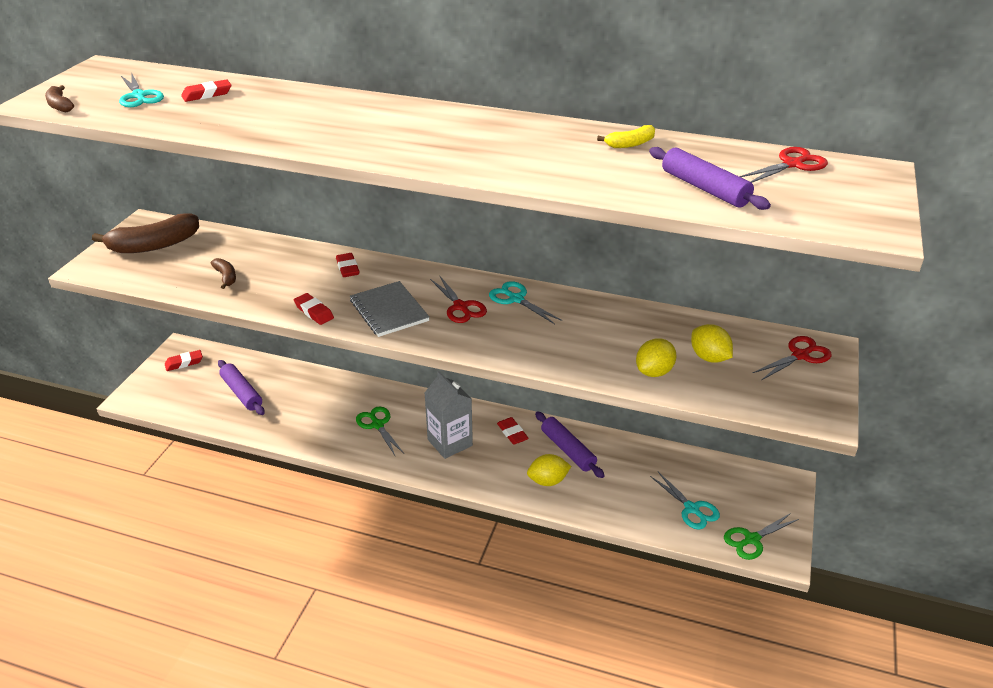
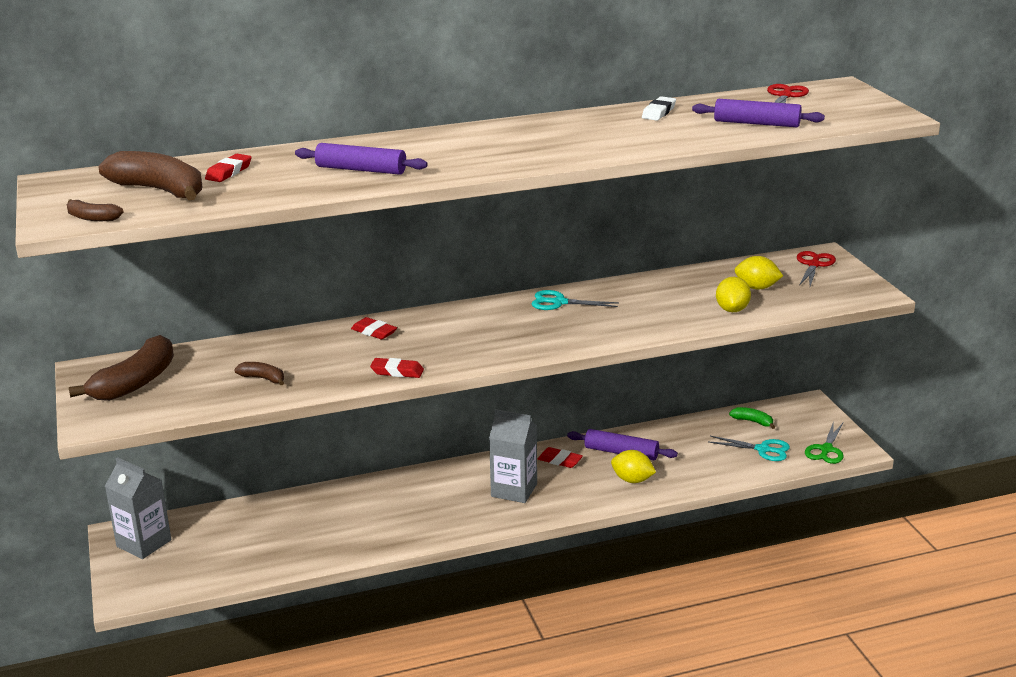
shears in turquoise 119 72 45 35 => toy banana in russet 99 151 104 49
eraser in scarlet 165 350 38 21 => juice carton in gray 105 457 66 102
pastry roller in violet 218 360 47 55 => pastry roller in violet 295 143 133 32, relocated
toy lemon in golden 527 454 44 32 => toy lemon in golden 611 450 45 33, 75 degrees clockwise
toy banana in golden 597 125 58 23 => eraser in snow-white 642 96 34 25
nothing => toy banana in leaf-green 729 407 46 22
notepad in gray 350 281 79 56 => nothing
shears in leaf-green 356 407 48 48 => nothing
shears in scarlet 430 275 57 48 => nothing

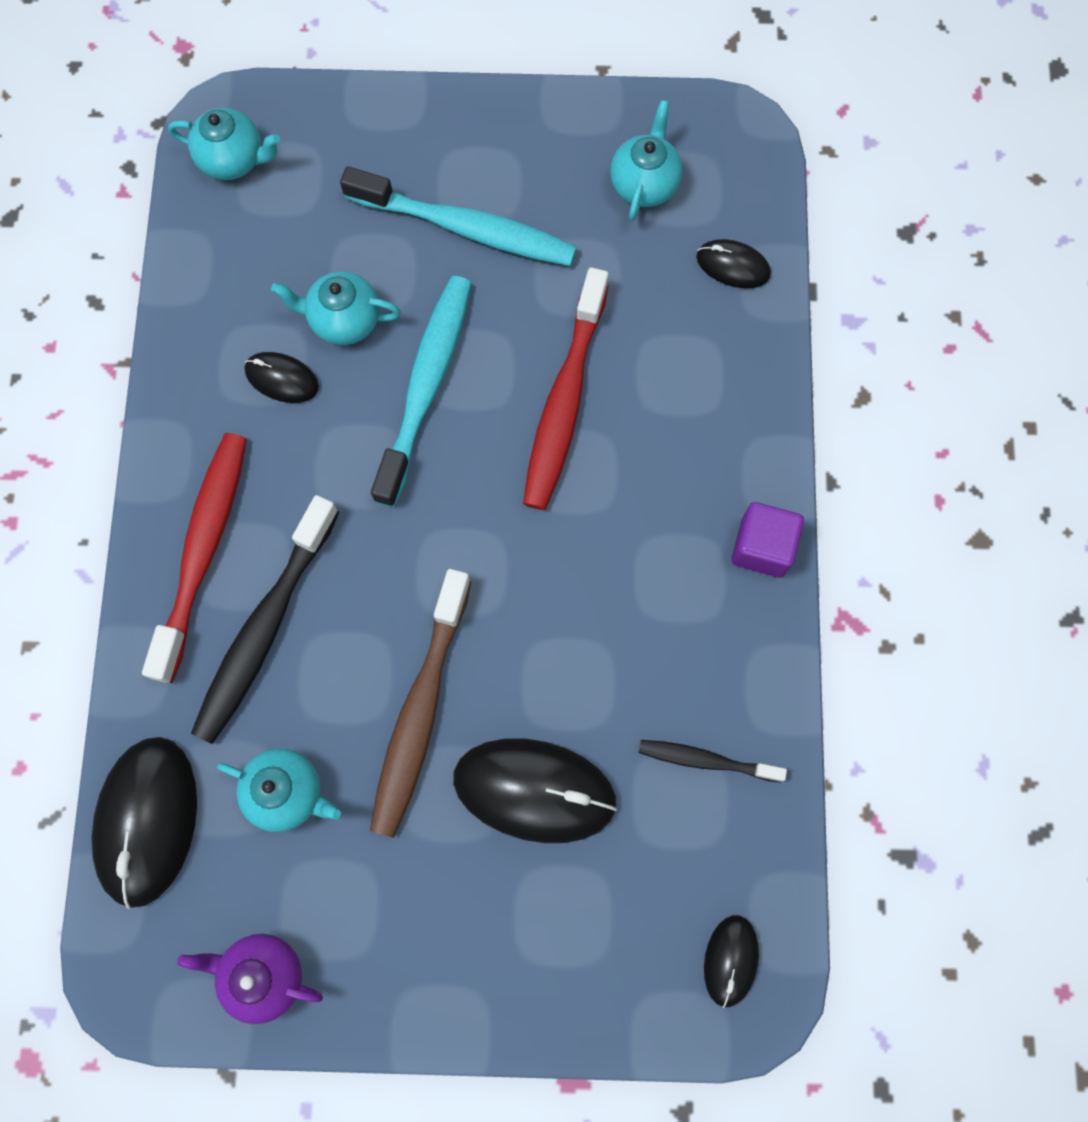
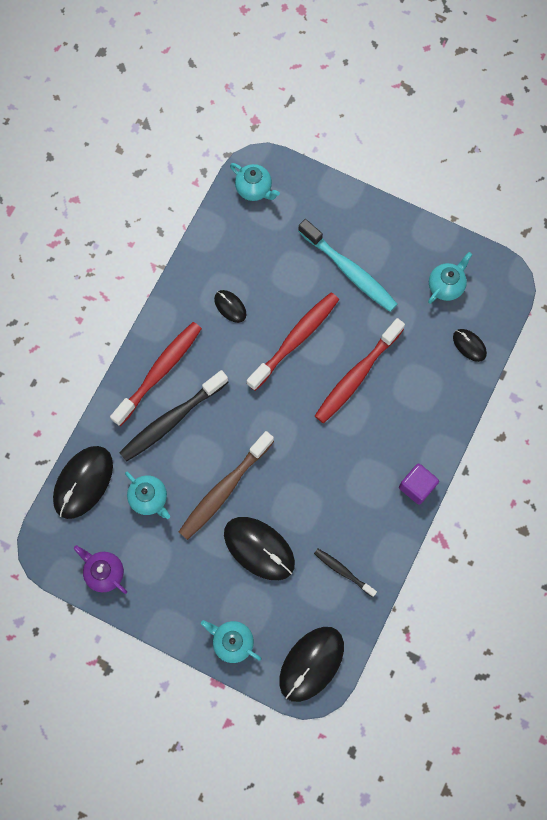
tea pot in turquoise 271 271 130 74 => tea pot in turquoise 201 620 60 43, relocated
dental brush in turquoise 371 276 101 231 => dental brush in scarlet 247 292 92 99
computer mouse in jet-black 704 915 55 93 => computer mouse in jet-black 279 627 65 75, x1.92

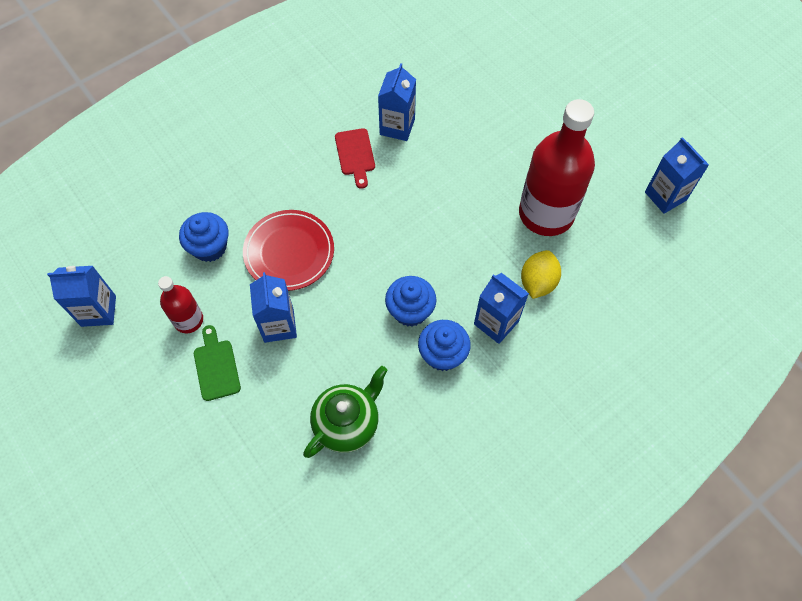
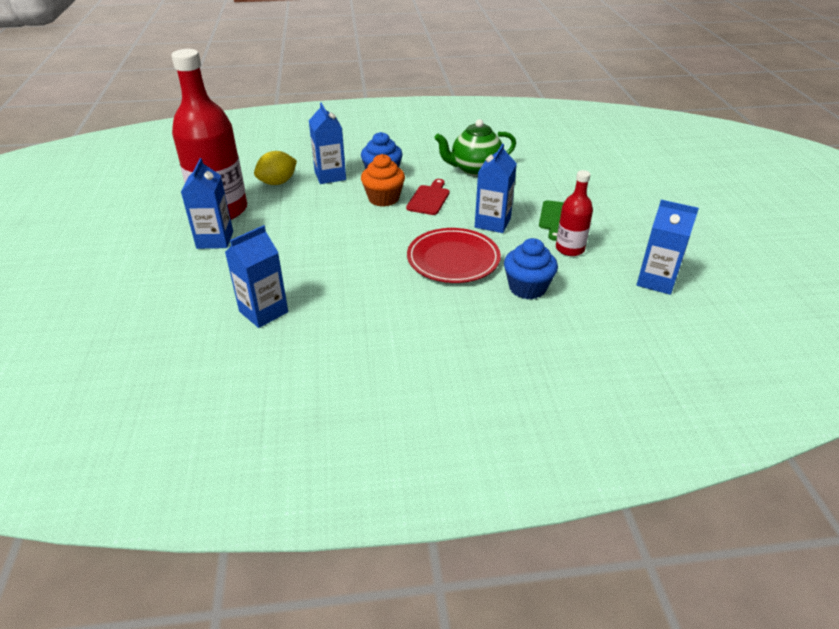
juice carton in blue 645 137 64 77 => juice carton in blue 181 158 52 91, relocated
muffin in blue 385 276 51 51 => muffin in orange 361 154 44 53
chopping board in scarlet 335 128 40 61 => chopping board in scarlet 406 179 44 36, relocated

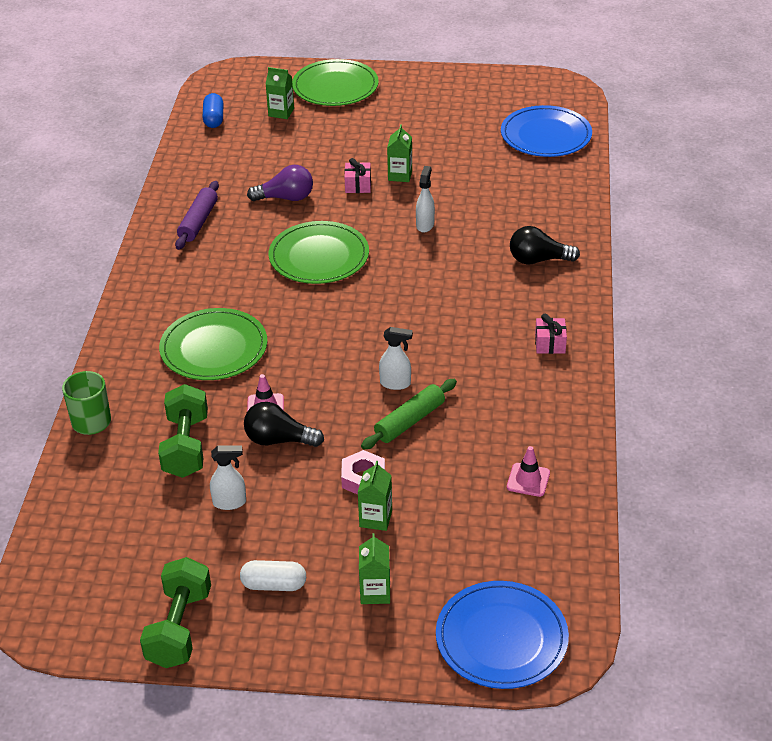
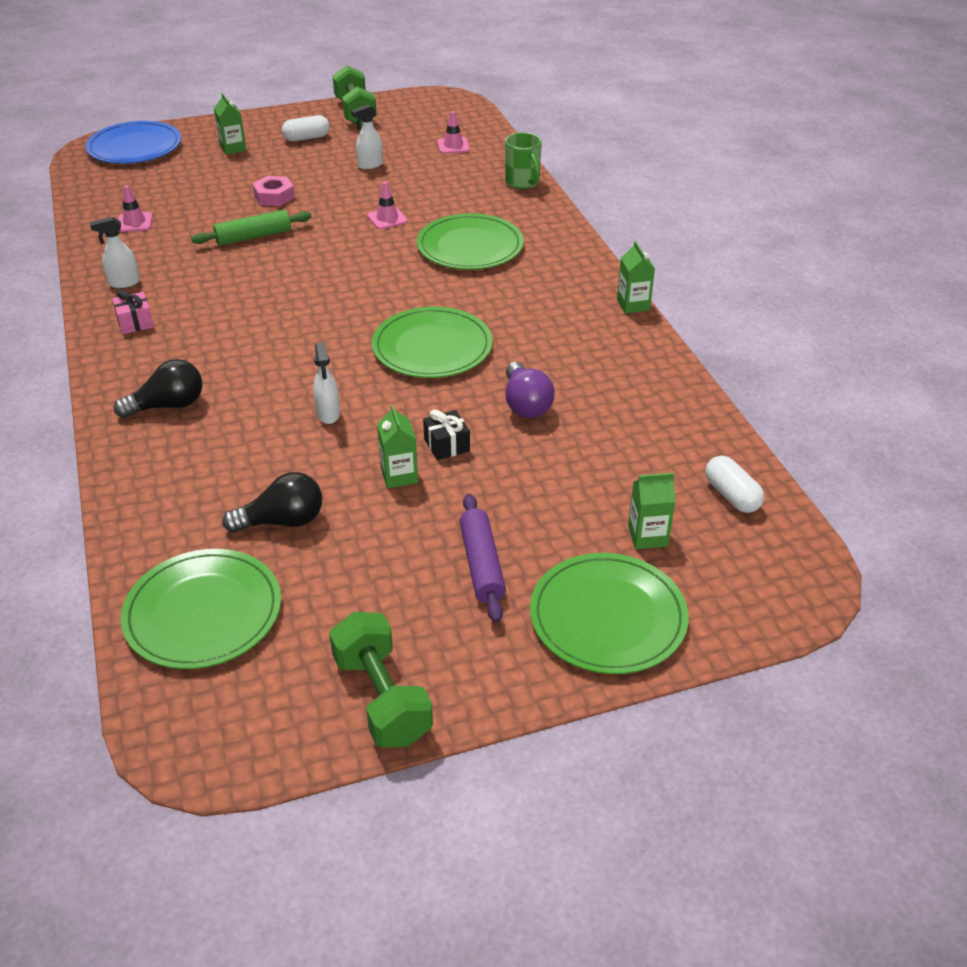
sprayer in snow-white 379 327 34 63 => sprayer in snow-white 90 217 50 71, relocated
flat dish in blue 501 105 91 52 => flat dish in leaf-green 121 549 160 120
pastry roller in leaf-green 361 379 96 71 => pastry roller in leaf-green 191 210 121 36, 45 degrees clockwise
light bulb in jet-black 244 402 80 45 => light bulb in jet-black 222 472 100 61, relocated
free weight in leaf-green 158 384 50 94 => free weight in leaf-green 329 612 104 136, relocated
gift in pink 344 158 27 35 => gift in jet-black 423 410 47 50
nothing => safety cone in pink 437 111 33 43
pastry roller in violet 175 181 44 69 => pastry roller in violet 459 494 47 129, relocated
light bulb in violet 247 165 66 36 => light bulb in violet 505 362 50 56, 75 degrees counterclockwise
juice carton in leaf-green 358 461 34 70 => juice carton in leaf-green 617 241 38 73, relocated
pill shape in blue 203 93 20 35 => pill shape in snow-white 705 456 59 57

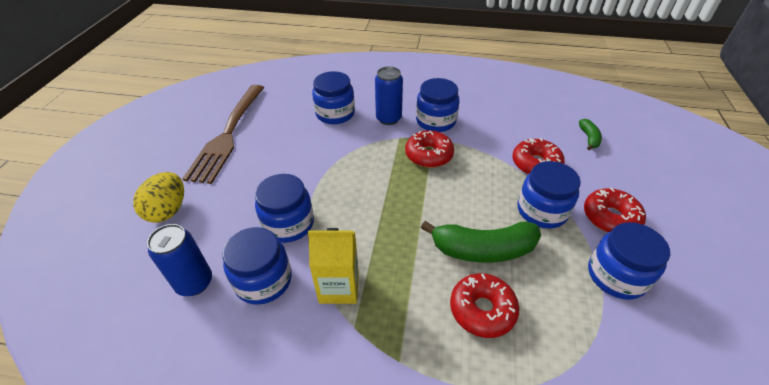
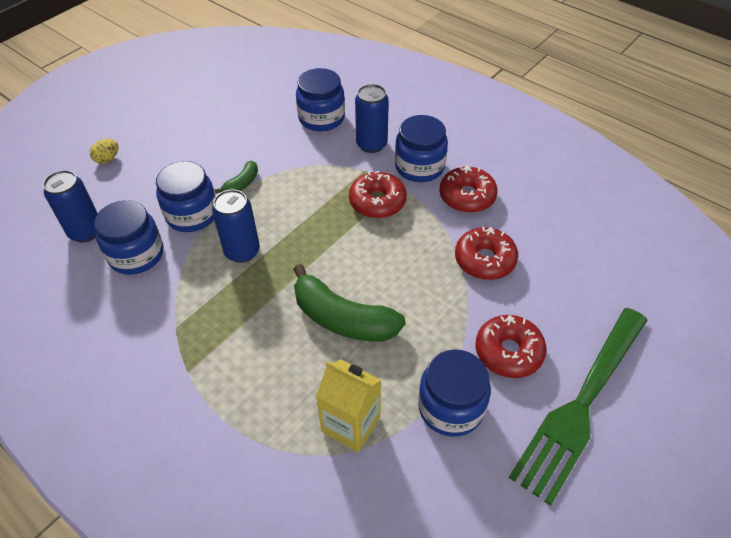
egg shape in golden 133 172 51 51 => egg shape in golden 90 139 28 25, x0.55
nothing => can in blue 212 189 48 74
toy banana in leaf-green 579 119 23 31 => toy banana in leaf-green 214 161 44 33, relocated
juice carton in golden 308 228 51 76 => juice carton in golden 316 360 65 92, relocated
doughnut in scarlet 450 273 69 65 => doughnut in scarlet 439 166 59 47, relocated
nothing => fork in leaf-green 509 308 139 198
fork in russet 182 85 82 99 => nothing
jar in blue 517 161 64 68 => nothing

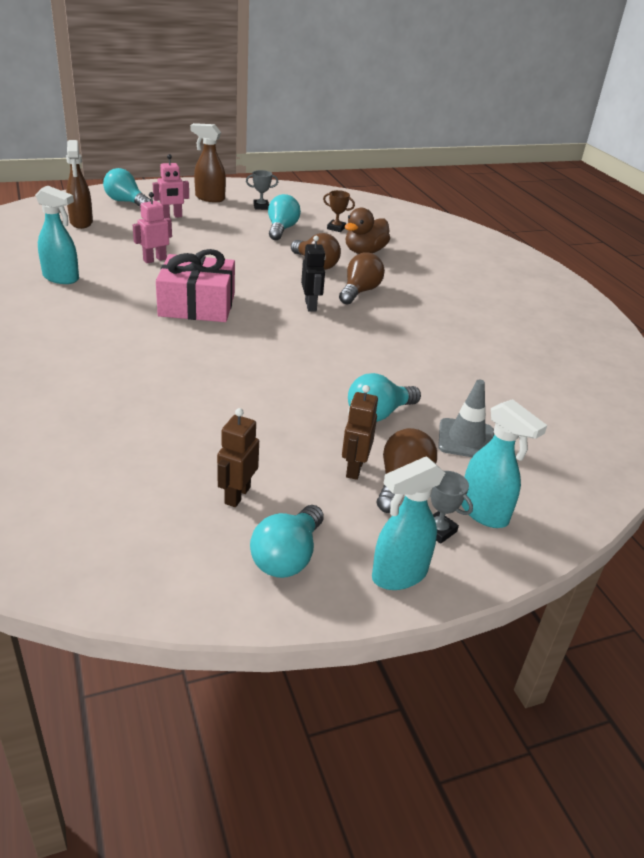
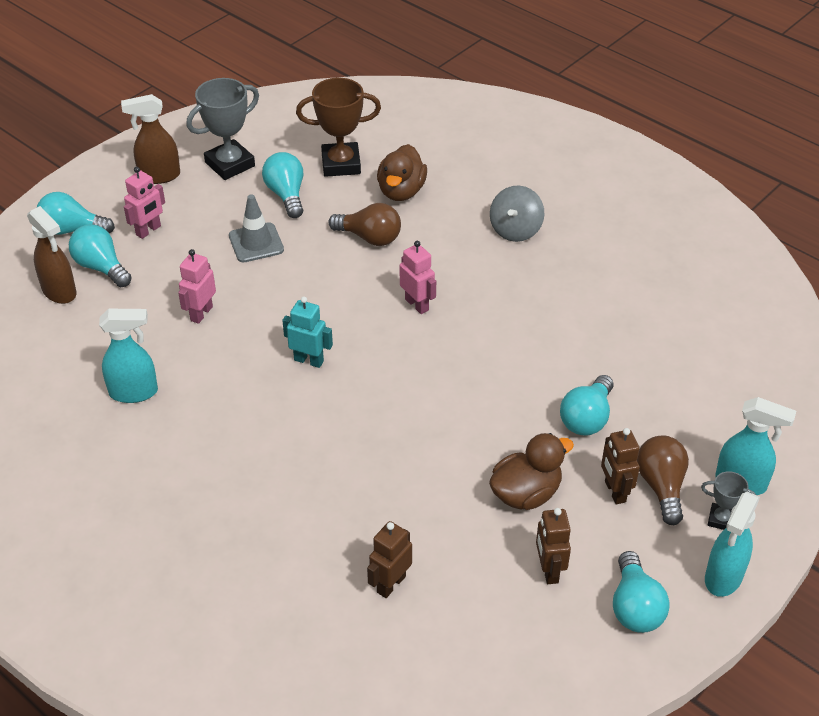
nothing => light bulb in turquoise 69 224 63 63
prize cup in gray 246 170 32 40 => prize cup in gray 187 78 72 102, x1.96
safety cone in gray 438 379 56 78 => safety cone in gray 229 194 55 69, relocated
gift in pink 156 249 79 73 => robot figure in turquoise 282 297 51 71
prize cup in russet 323 190 32 42 => prize cup in russet 296 78 85 99, x1.96
nothing => robot figure in russet 367 521 45 77
robot figure in jet-black 301 236 25 75 => robot figure in pink 400 241 36 73
nothing => duck in russet 489 433 85 77
nothing => whirligig in gray 490 185 54 57
light bulb in russet 339 252 46 53 => nothing

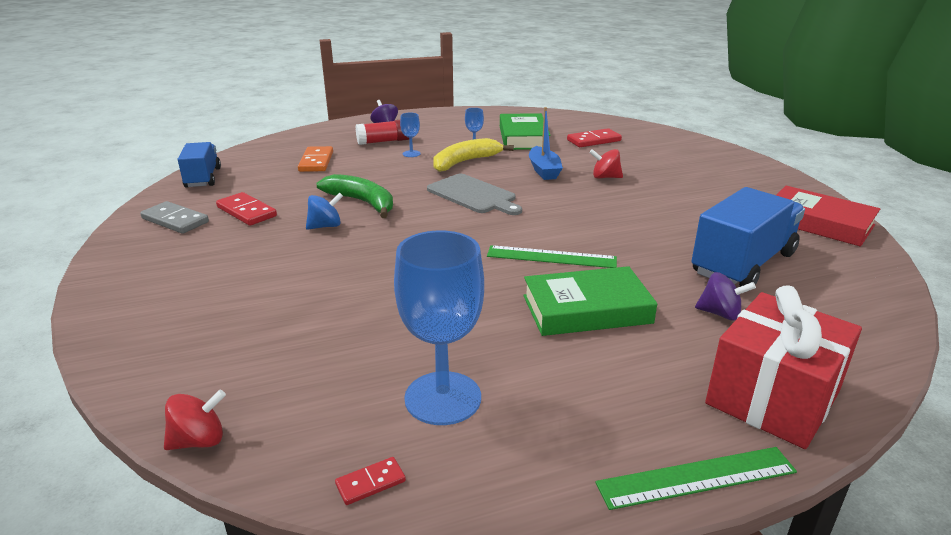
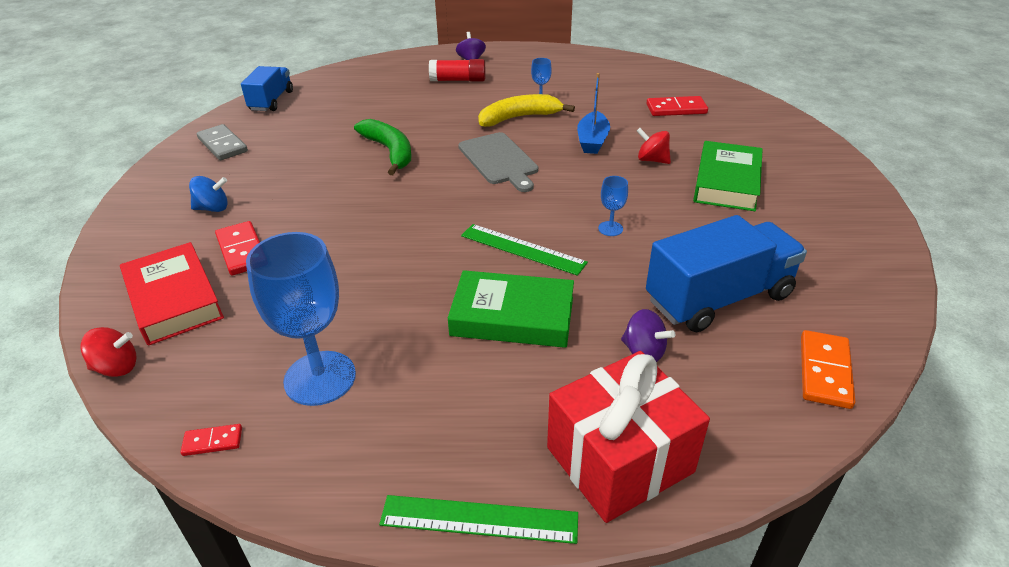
hardcover in scarlet 776 186 104 61 => hardcover in scarlet 120 242 104 104, relocated
whirligig in blue 306 192 37 38 => whirligig in blue 189 176 39 36, relocated
domino in scarlet 216 192 61 34 => domino in scarlet 215 221 45 54, relocated
chalice in blue 400 113 20 44 => chalice in blue 598 176 30 60, relocated
hardcover in leaf-green 500 113 51 37 => hardcover in leaf-green 693 141 70 70, relocated
domino in orange 298 146 35 26 => domino in orange 801 330 54 79, relocated

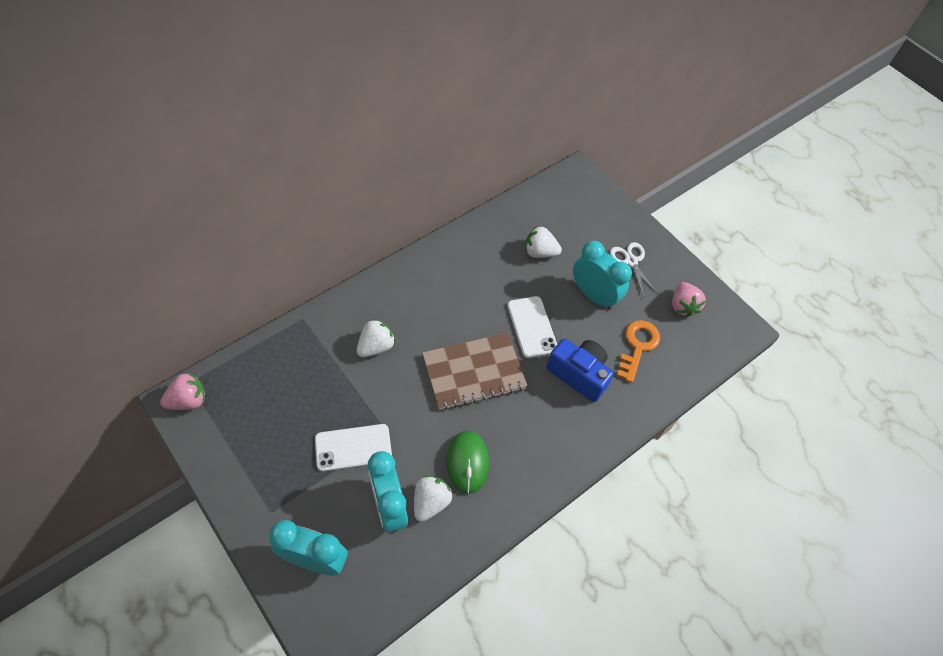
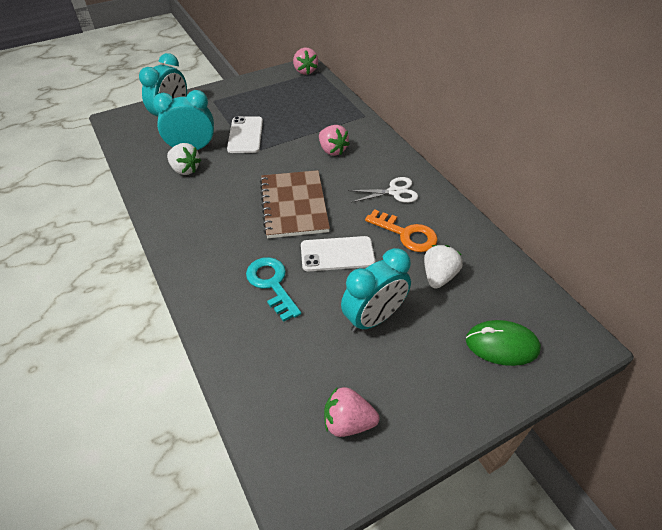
camera in blue 546 338 68 64 => key in turquoise 246 257 55 65
strawberry in snow-white 357 319 38 38 => strawberry in pink 319 125 31 31
shears in snow-white 610 242 48 55 => shears in snow-white 348 177 70 26, relocated
key in orange 617 320 43 63 => key in orange 365 209 73 43, relocated
computer mouse in leaf-green 446 431 43 63 => computer mouse in leaf-green 466 320 75 46, relocated

